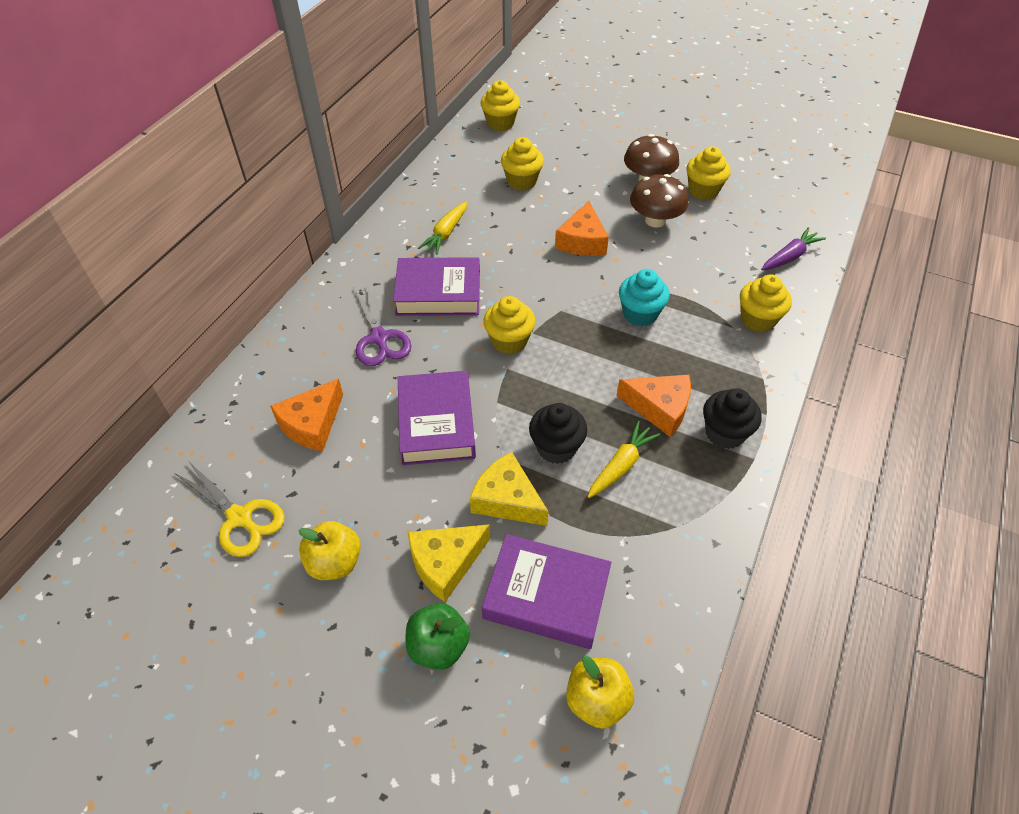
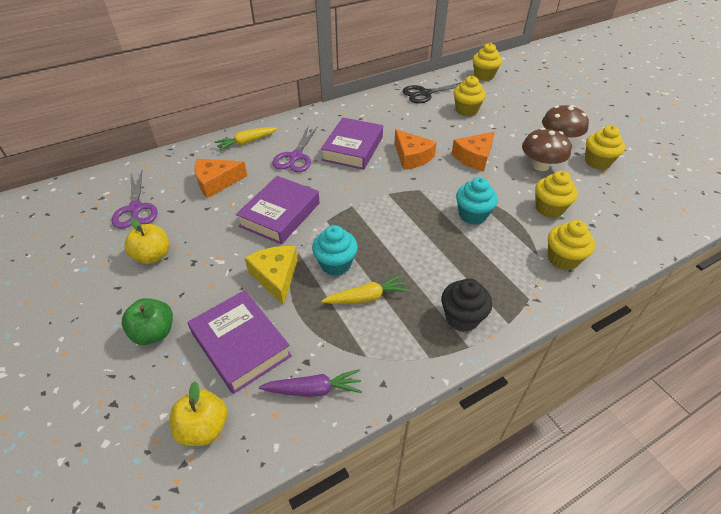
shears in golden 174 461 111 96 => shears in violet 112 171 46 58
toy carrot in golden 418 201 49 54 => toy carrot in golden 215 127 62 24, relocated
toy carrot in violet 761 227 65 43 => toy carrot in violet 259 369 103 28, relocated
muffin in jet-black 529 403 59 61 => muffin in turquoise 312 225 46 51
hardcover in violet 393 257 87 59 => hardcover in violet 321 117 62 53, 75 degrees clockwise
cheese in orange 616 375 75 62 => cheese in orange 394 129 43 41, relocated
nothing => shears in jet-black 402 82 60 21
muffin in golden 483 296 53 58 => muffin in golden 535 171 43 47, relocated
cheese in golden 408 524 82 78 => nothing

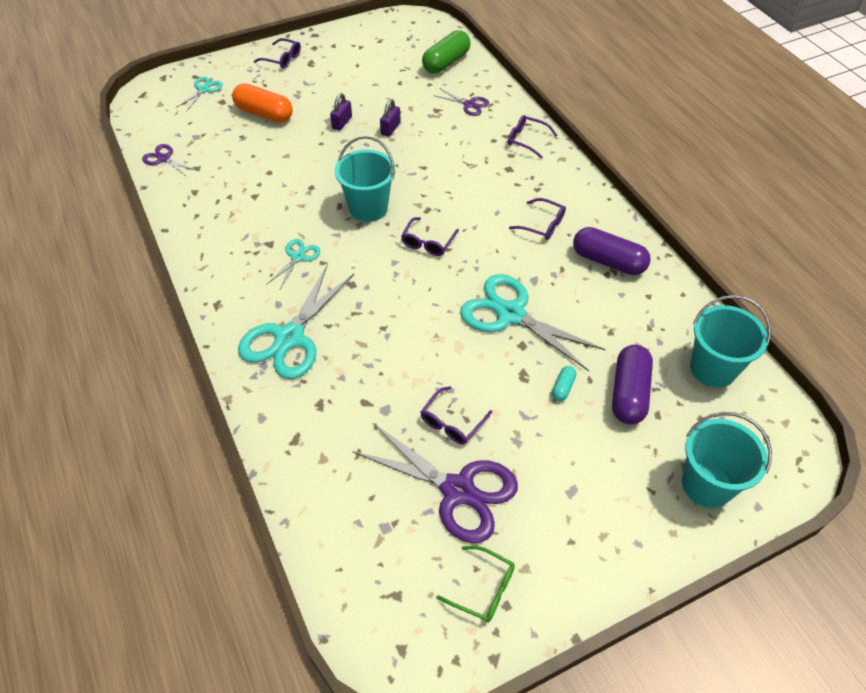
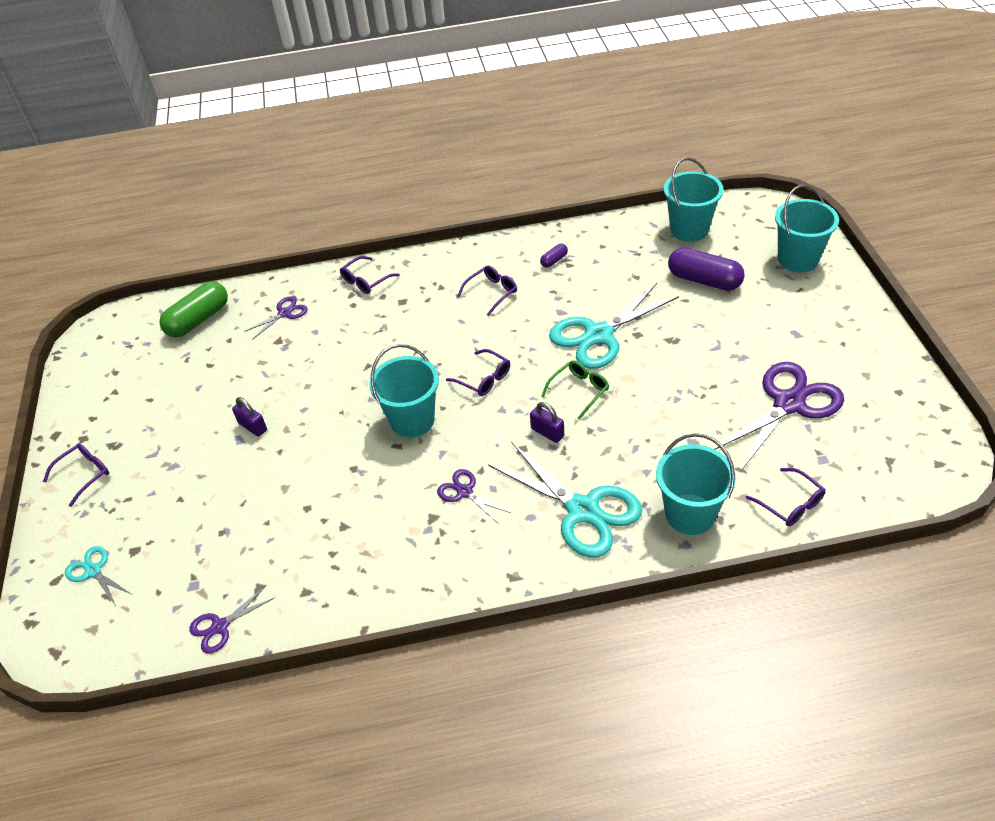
pill shape in leaf-green 422 30 49 43 => pill shape in leaf-green 160 282 68 55, 75 degrees clockwise
shears in turquoise 266 239 54 50 => shears in violet 437 469 74 55
lock in violet 380 99 21 38 => lock in violet 530 402 34 41, relocated
pill shape in violet 573 227 78 48 => pill shape in violet 540 244 28 24, x0.46
spectacles in leaf-green 436 546 79 76 => spectacles in leaf-green 541 360 68 60, relocated
nothing => sand bucket in turquoise 656 433 80 102
spectacles in violet 421 386 71 58 => spectacles in violet 746 468 80 58, relocated
pill shape in orange 232 83 61 40 => nothing
pill shape in turquoise 552 366 24 35 => nothing

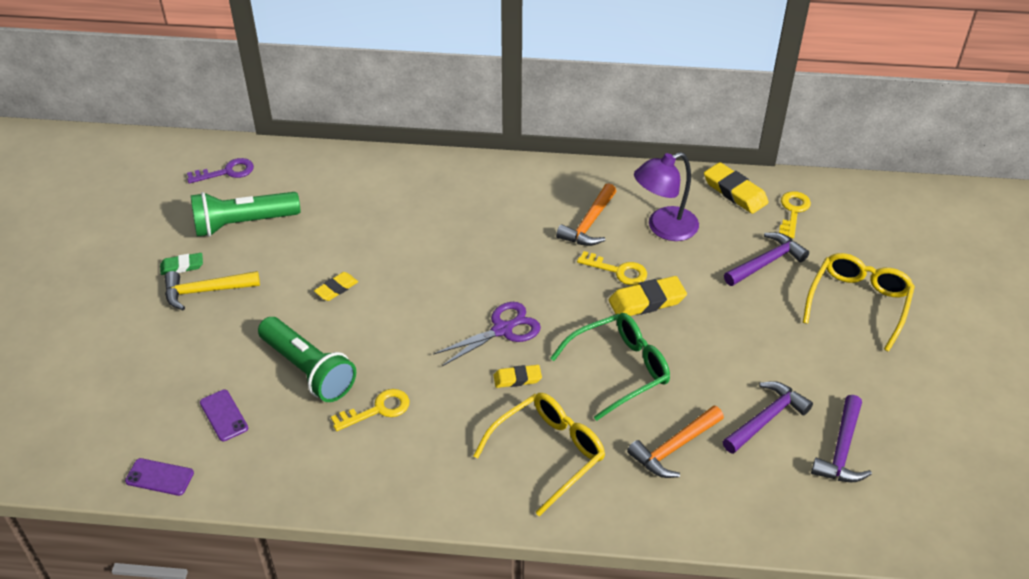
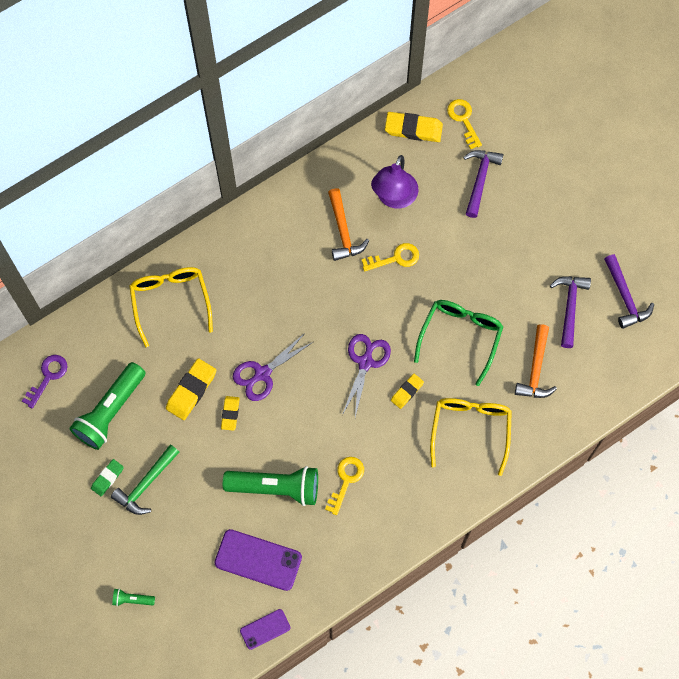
carpenter's hammer in golden 165 271 95 39 => carpenter's hammer in leaf-green 111 444 69 71
nothing => flashlight in leaf-green 112 589 43 17
spectacles in golden 803 253 112 99 => spectacles in golden 129 267 84 80, relocated
eraser in golden 609 276 78 40 => eraser in golden 166 358 50 62, relocated
phone in violet 200 389 48 52 => phone in violet 214 529 88 62, x1.76
nothing => shears in violet 233 332 80 69

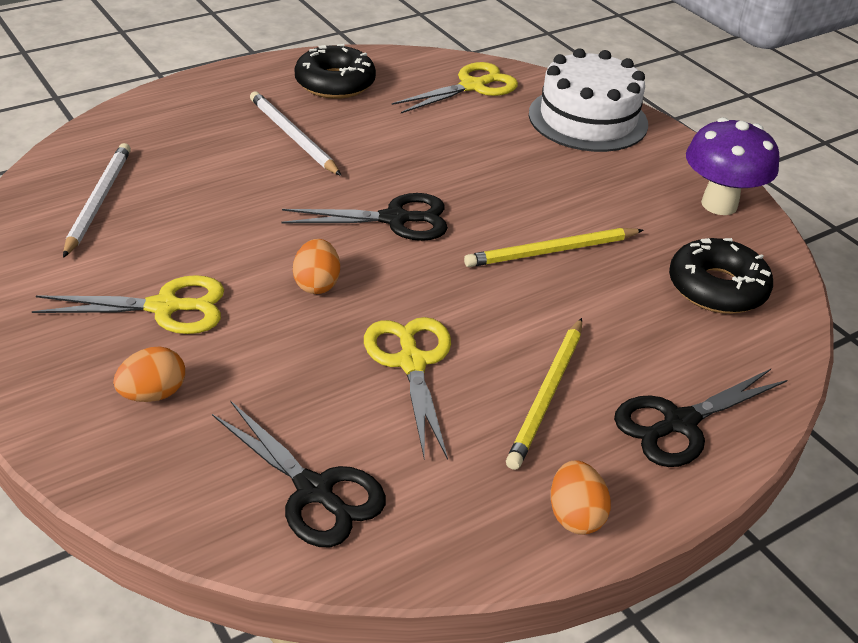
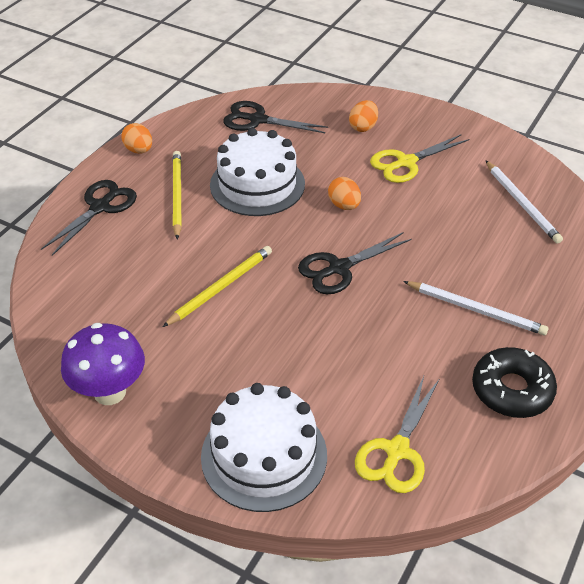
shears in golden 364 317 87 143 => cake in snow-white 210 128 95 88
doughnut in jet-black 669 238 104 76 => nothing

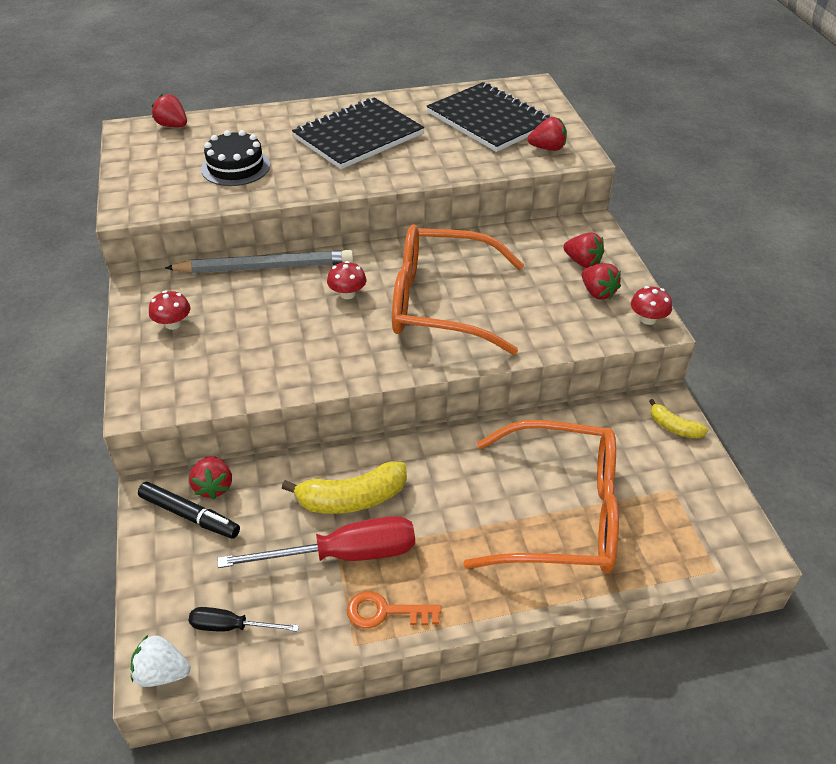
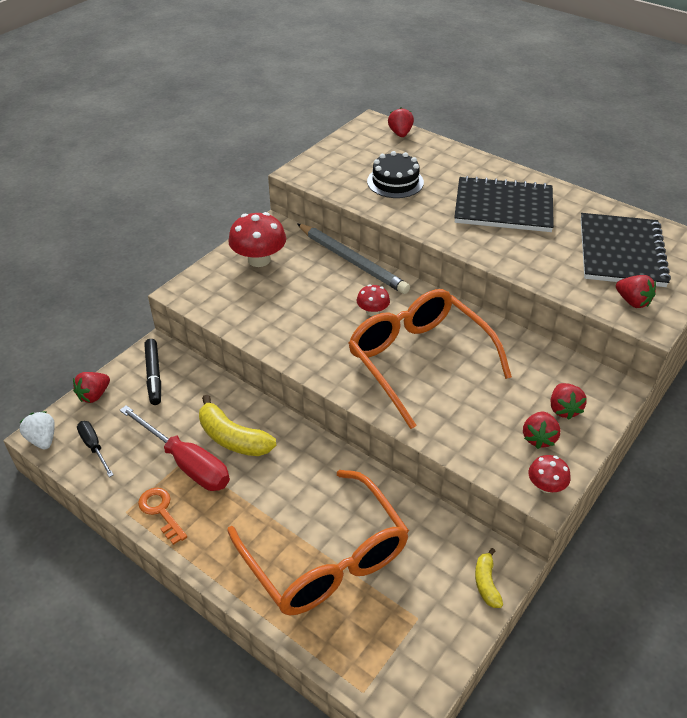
strawberry in scarlet 189 456 43 44 => strawberry in scarlet 73 372 37 31, relocated
mushroom in scarlet 149 291 41 39 => mushroom in scarlet 228 212 58 55, x1.83

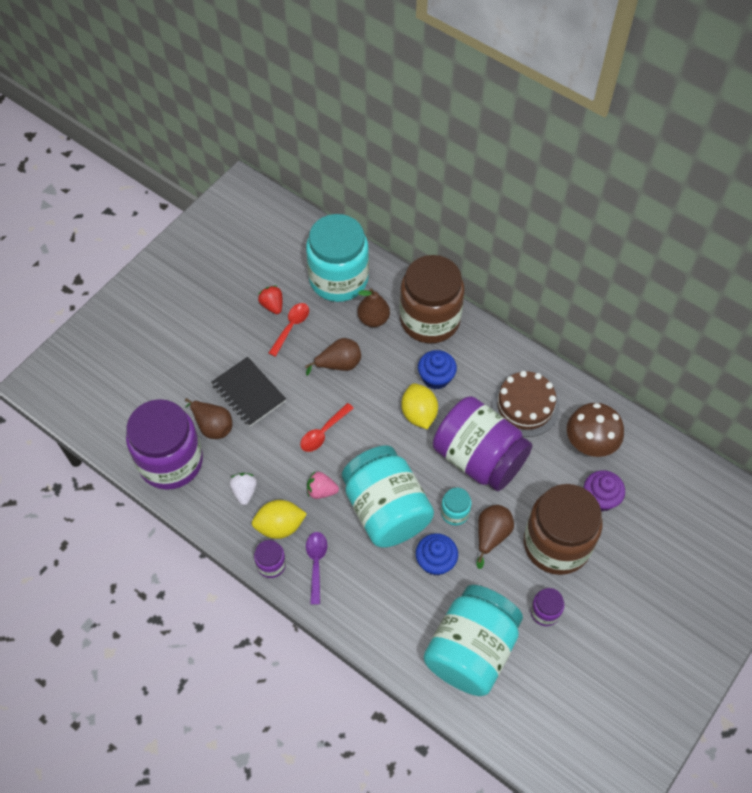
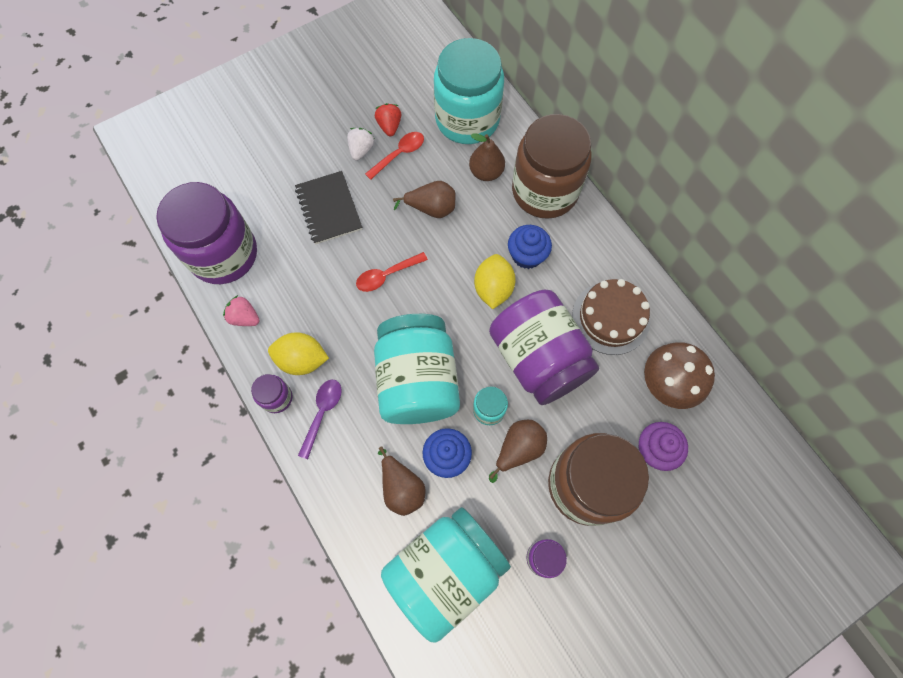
strawberry in pink 307 471 32 28 => strawberry in pink 223 295 37 31, relocated
strawberry in snow-white 230 473 27 32 => strawberry in snow-white 347 128 27 33, relocated
toy pear in russet 185 398 47 41 => toy pear in russet 378 446 48 70, relocated

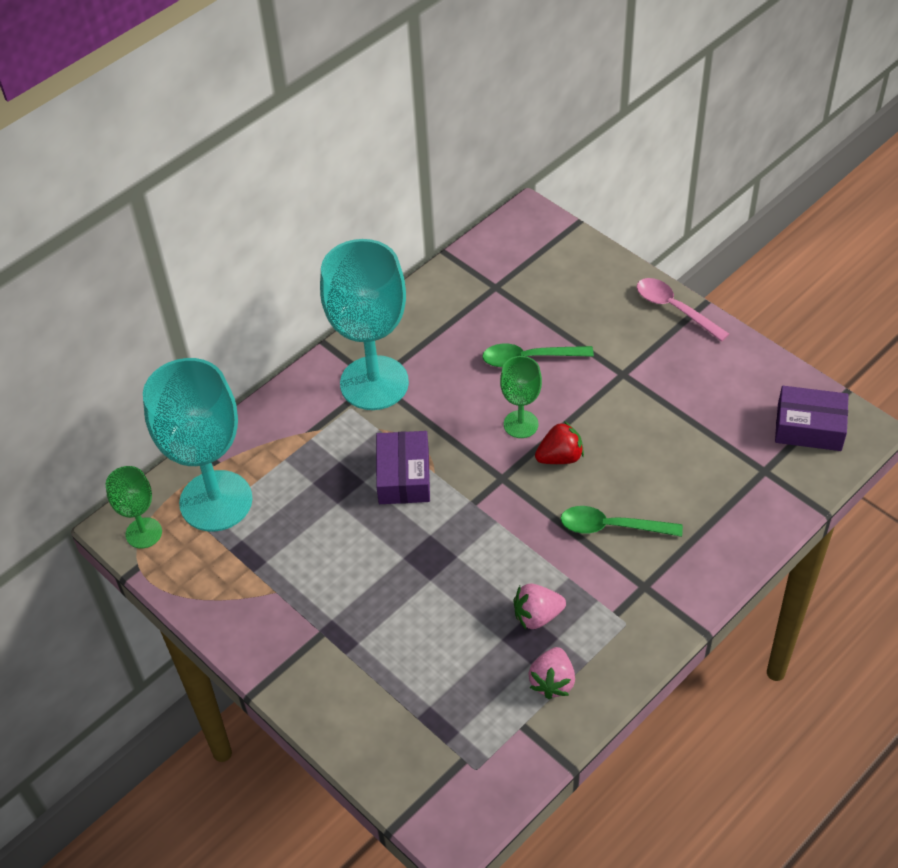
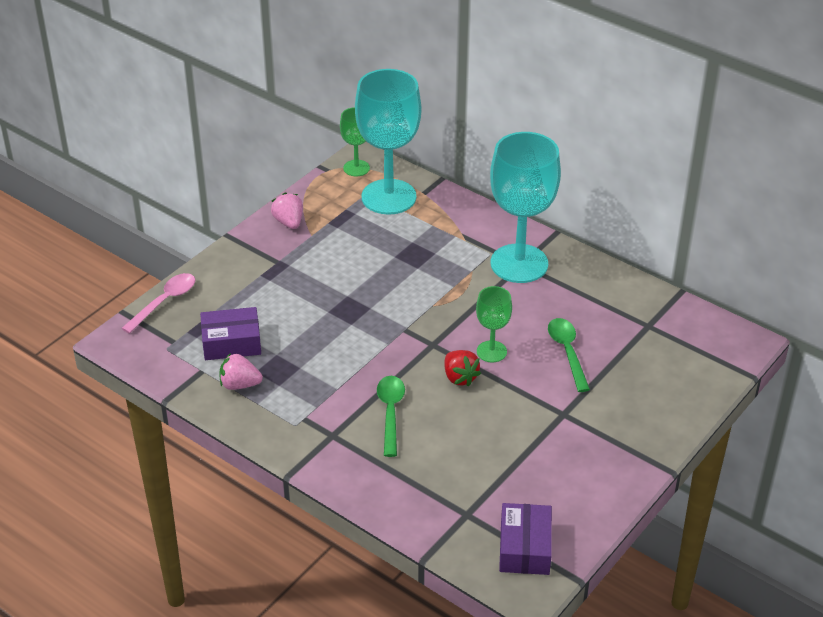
teaspoon in pink 637 278 92 64 => teaspoon in pink 121 273 74 61, relocated
box in violet 376 431 54 73 => box in violet 200 307 61 53, relocated
strawberry in pink 514 584 52 45 => strawberry in pink 271 193 32 36, relocated

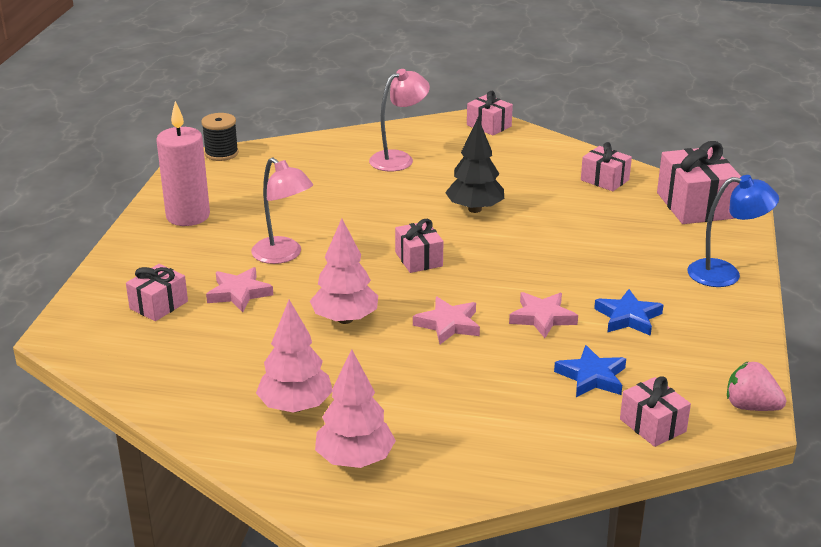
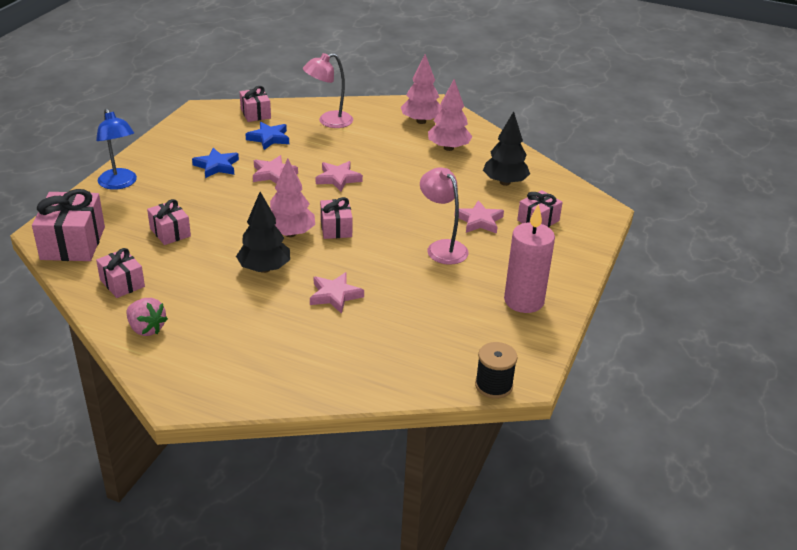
lamp in blue 688 175 91 112 => lamp in blue 96 108 41 82, 135 degrees counterclockwise
strawberry in pink 727 361 59 50 => strawberry in pink 126 298 42 38, relocated
gift in pink 467 91 46 44 => gift in pink 147 199 44 46, relocated
tree in pink 310 218 68 106 => tree in pink 270 158 45 79, relocated
lamp in pink 369 69 61 102 => lamp in pink 303 53 50 75, relocated
nothing => star in pink 310 272 54 42
nothing => tree in jet-black 483 111 47 75

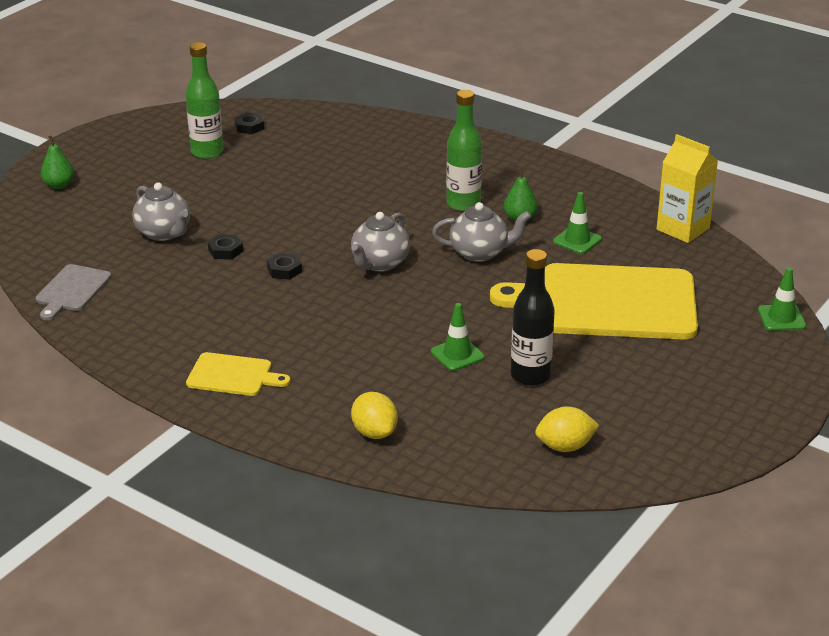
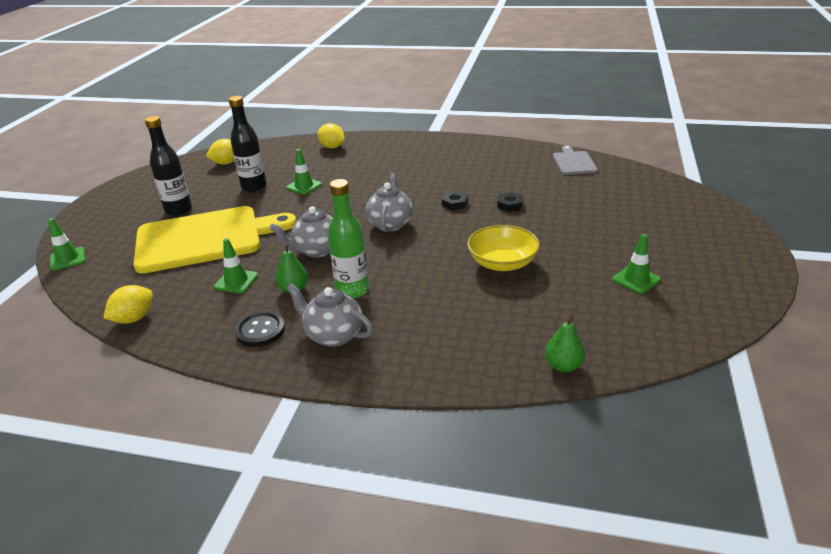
juice carton in golden 657 134 61 109 => toy lemon in golden 104 285 49 39
nothing => bottle in jet-black 145 116 47 100
nothing => button in jet-black 235 311 50 36
tea pot in gray 132 183 58 58 => tea pot in gray 287 283 86 64, relocated
nothing => serving bowl in golden 467 225 73 46
toy pear in leaf-green 41 135 33 54 => toy pear in leaf-green 545 314 40 58, relocated
bottle in leaf-green 185 42 38 117 => safety cone in leaf-green 612 234 49 60
chopping board in golden 186 352 104 44 => nothing
hexagon nut in jet-black 235 112 29 22 => nothing

